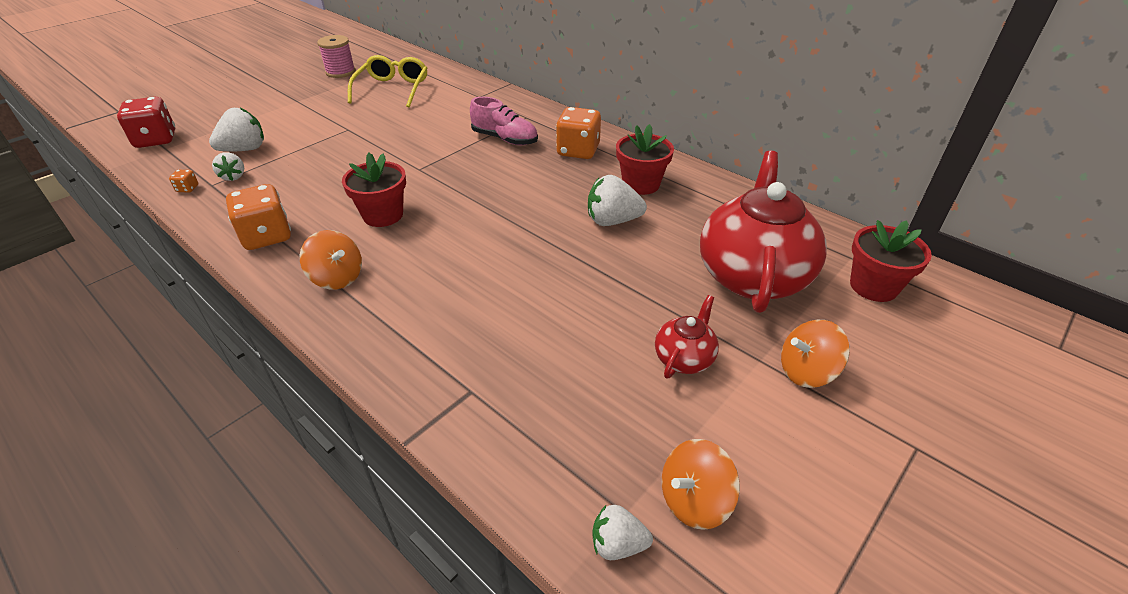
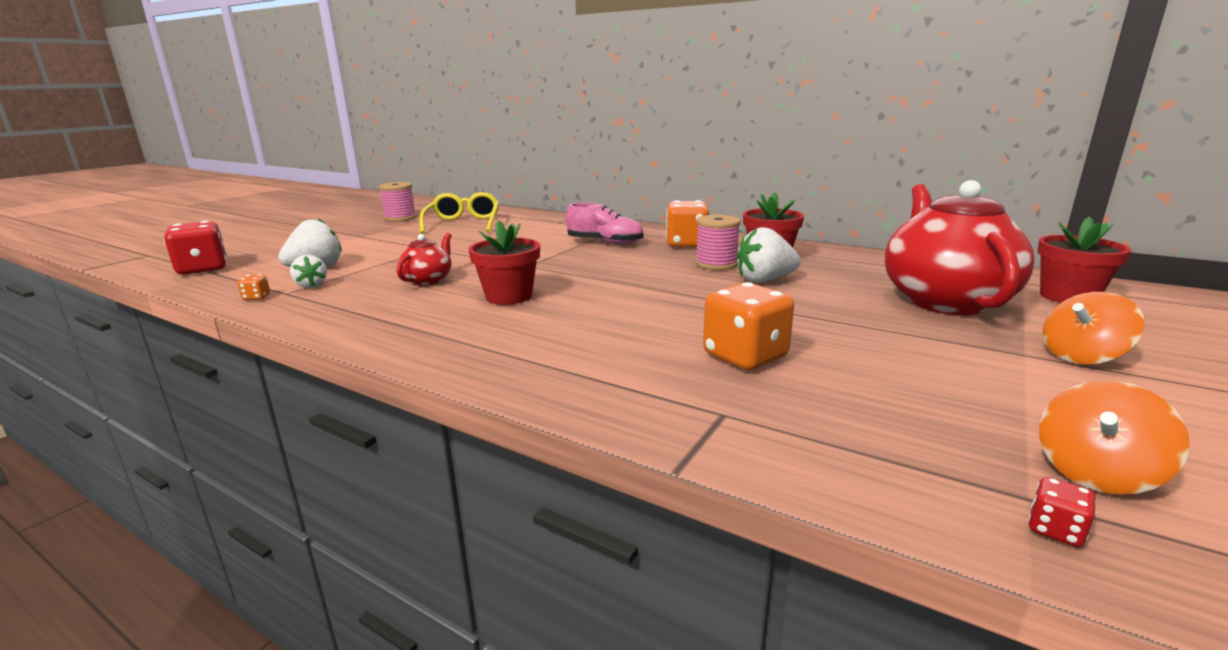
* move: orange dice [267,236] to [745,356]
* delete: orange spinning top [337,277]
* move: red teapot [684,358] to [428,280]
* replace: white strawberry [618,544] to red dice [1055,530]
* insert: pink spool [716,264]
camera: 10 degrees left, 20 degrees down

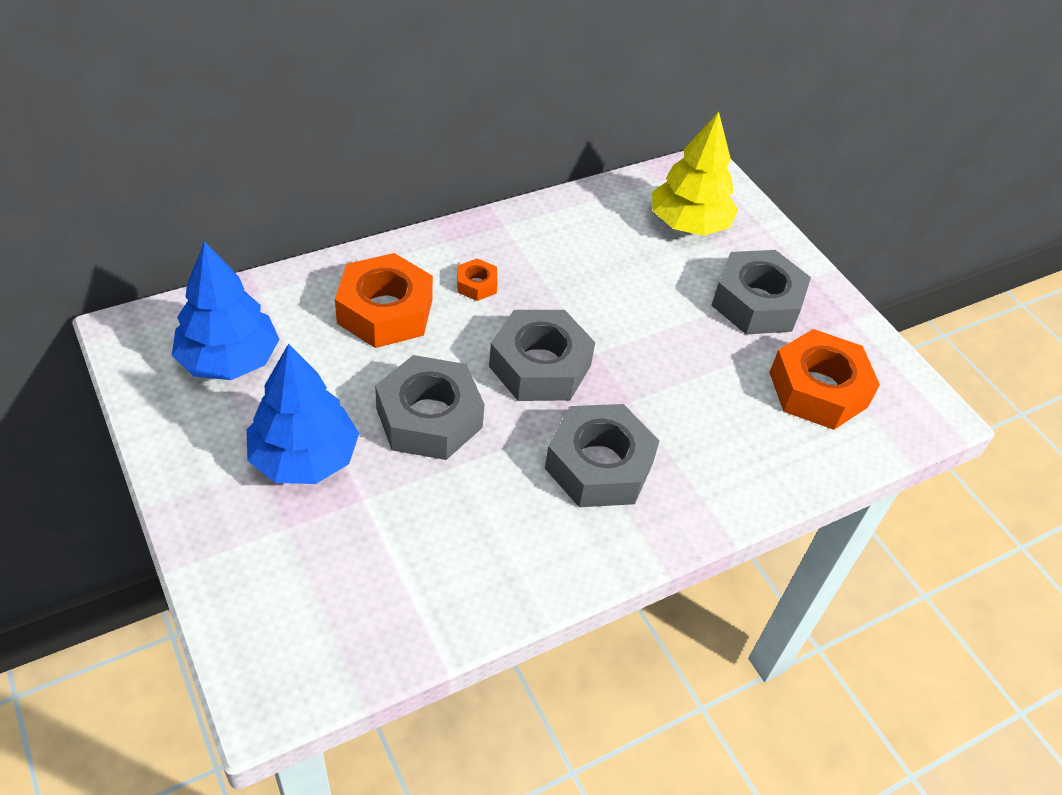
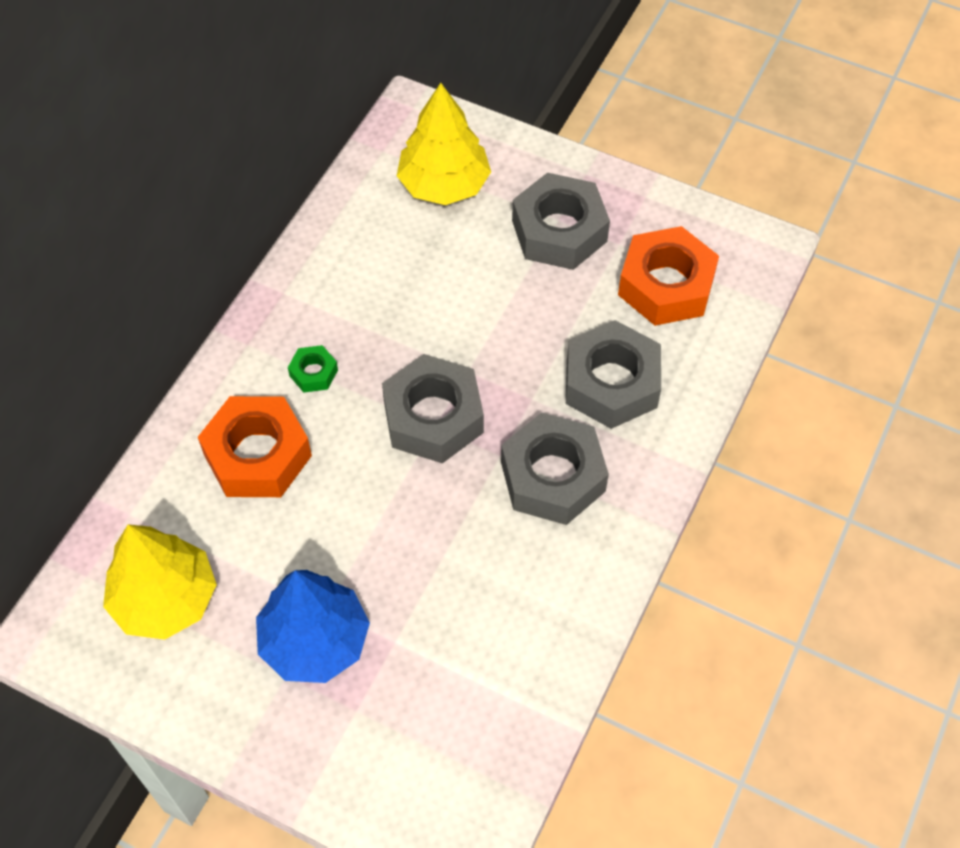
* recolor: blue tree [229,360] to yellow tree [165,599]
* recolor: orange nut [476,285] to green nut [313,373]
* move: grey nut [429,418] to [611,383]
camera: 30 degrees left, 10 degrees up

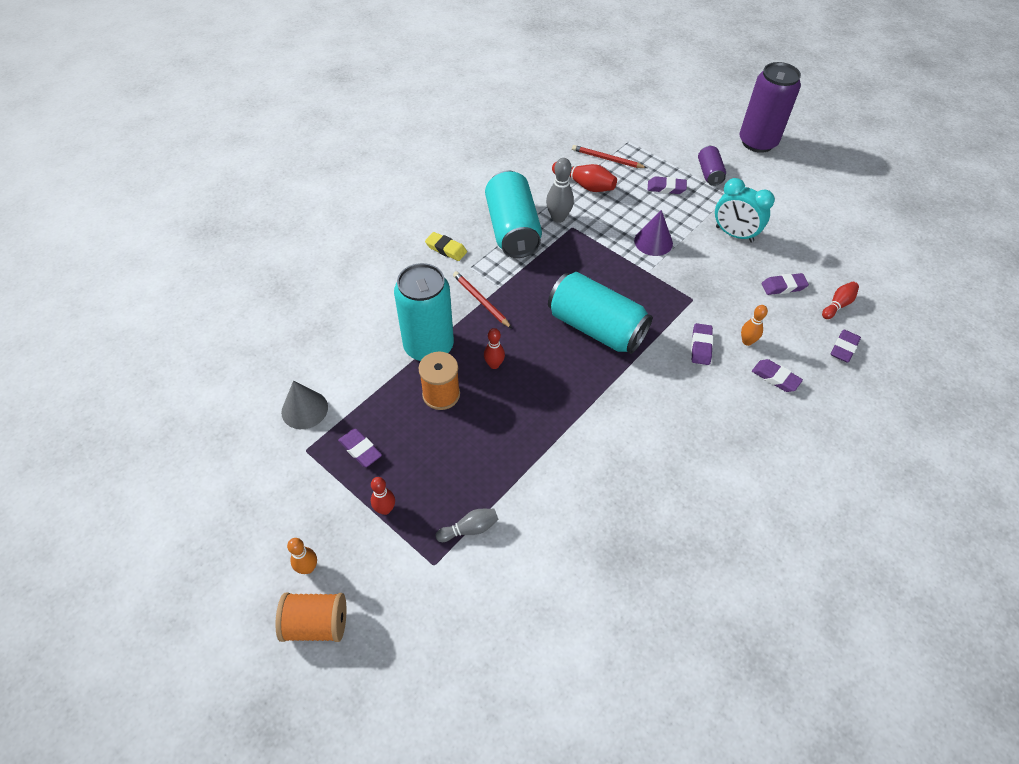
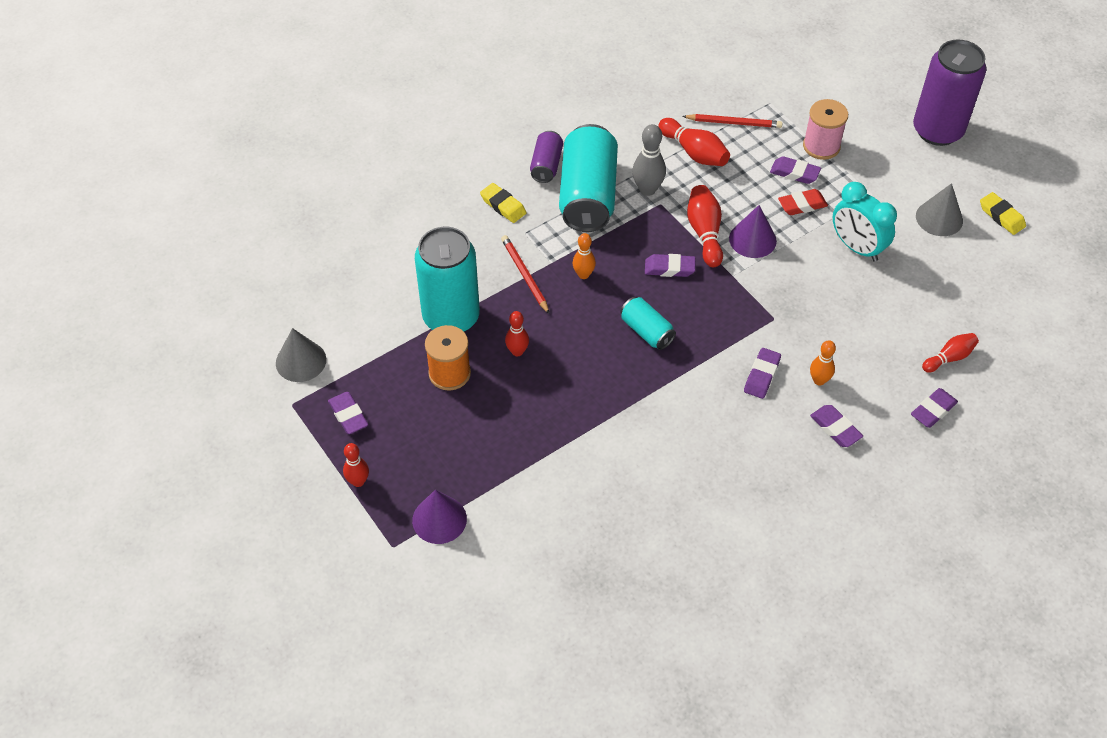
* rotate: red pencil [607,159] = [734,123] 150 degrees clockwise
* move: purple can [709,173] to [546,165]
* resize: turquoise can [596,328] = [646,331] x0.50
* move: purple eraser [783,286] to [669,268]
* replace: grey bowling pin [470,529] to purple cone [439,519]
* move: orange bowling pin [308,568] to [583,274]
* delete: orange spool [316,624]
* insert: pink spool [821,146]
* insert: grey cone [939,218]
* insert: red bowling pin [705,233]
* insert: red eraser [802,205]
* insert: yellow eraser [1001,216]
camera: 15 degrees right, 0 degrees up

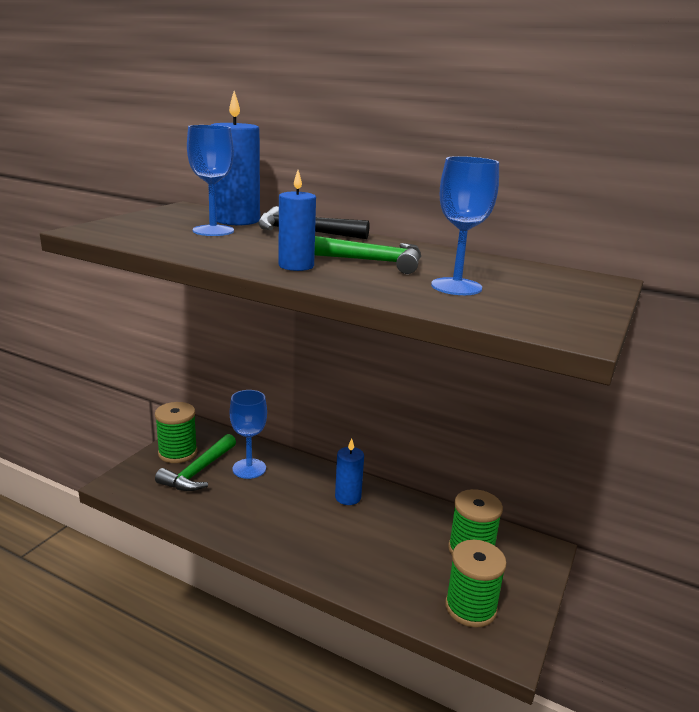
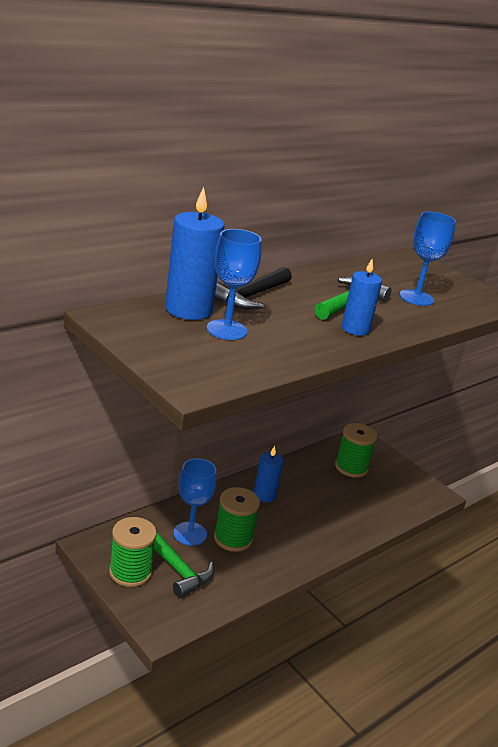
* move: green spool [470,607] to [233,538]
camera: 70 degrees left, 5 degrees up

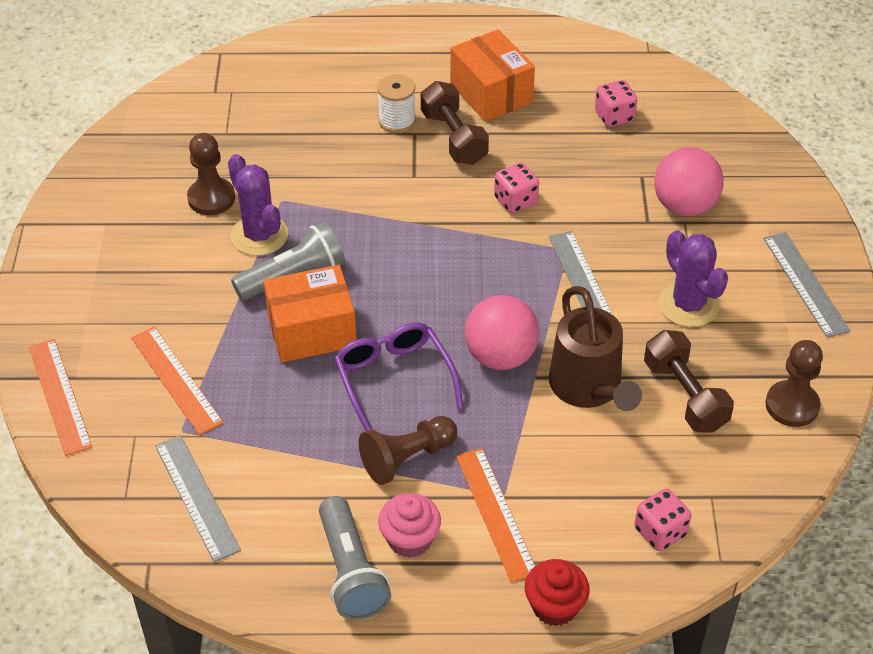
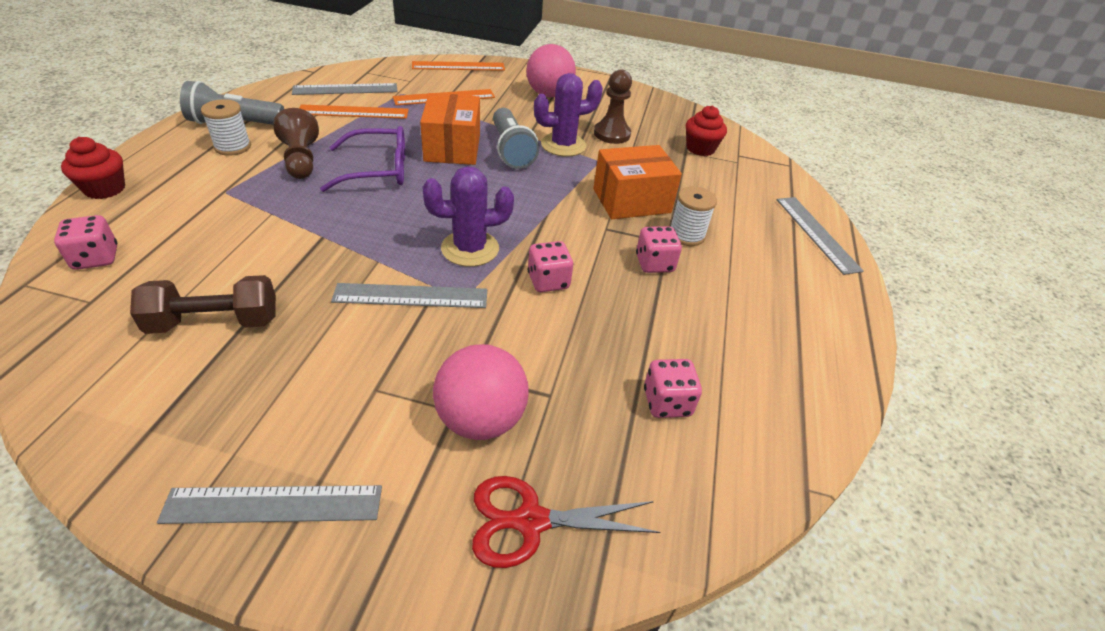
* move: orange box [491,93] to [631,201]
* replace: brown dumbbell [454,138] to pink dice [654,264]
* move: purple cactus [688,305] to [470,248]
* delete: brown watering can [589,388]
* move: pink ball [500,356] to [549,94]
* delete: brown pawn [792,405]
* move: orange ruler [495,513] to [353,112]
* replace: pink cupcake [410,539] to white spool [233,147]
* insert: red cupcake [700,148]
* insert: grey ruler [817,233]
* insert: red scissors [531,521]
camera: 100 degrees right, 5 degrees down

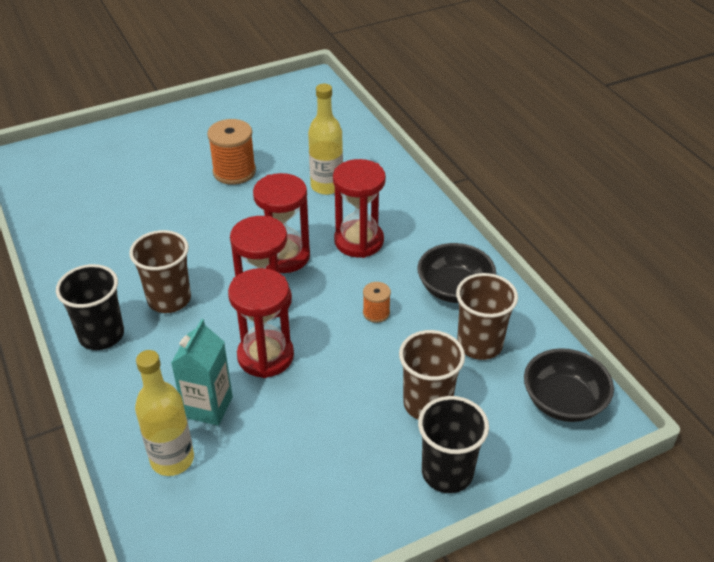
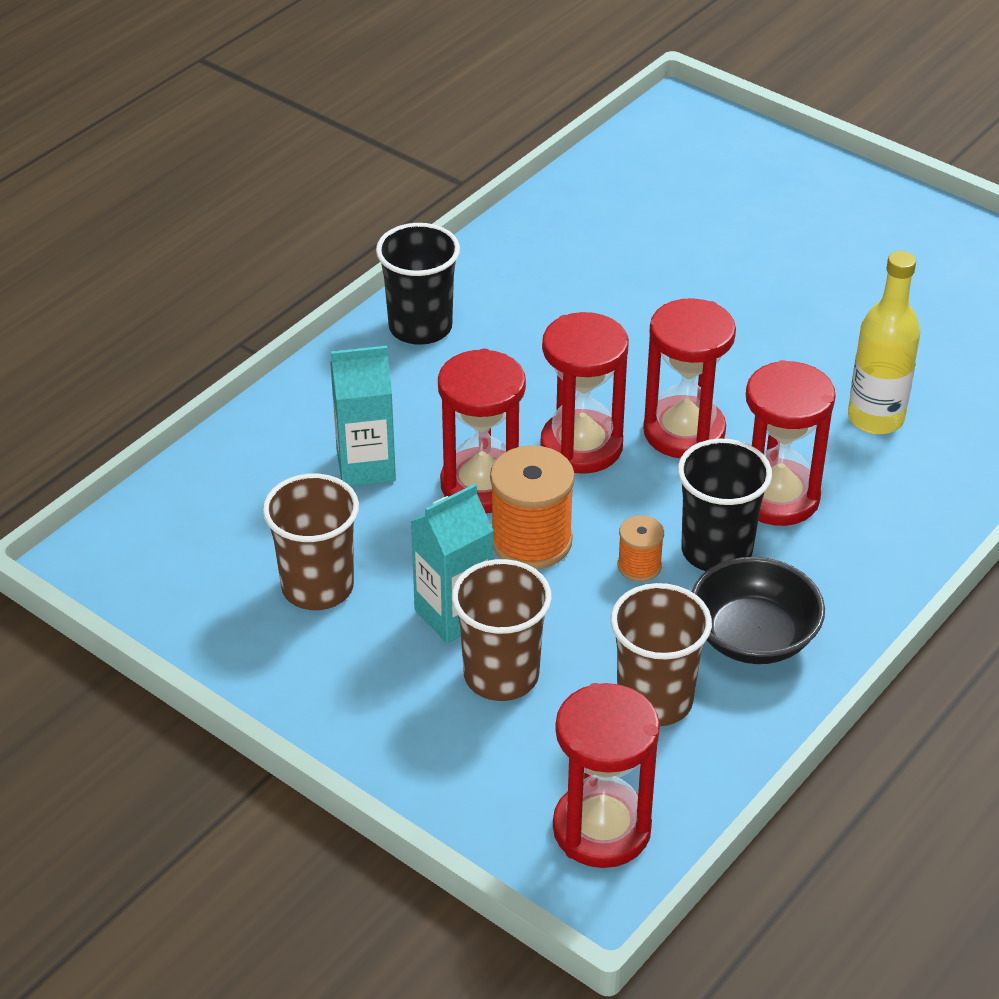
* move: orange spool [234,172] to [531,541]
* move: brown cup [169,299] to [317,587]
* replace: black bowl [563,401] to red hourglass [601,829]
* delete: yellow bottle [172,459]
* move: black cup [447,472] to [716,551]
* insert: turquoise carton [453,614]
camera: 65 degrees right, 0 degrees up

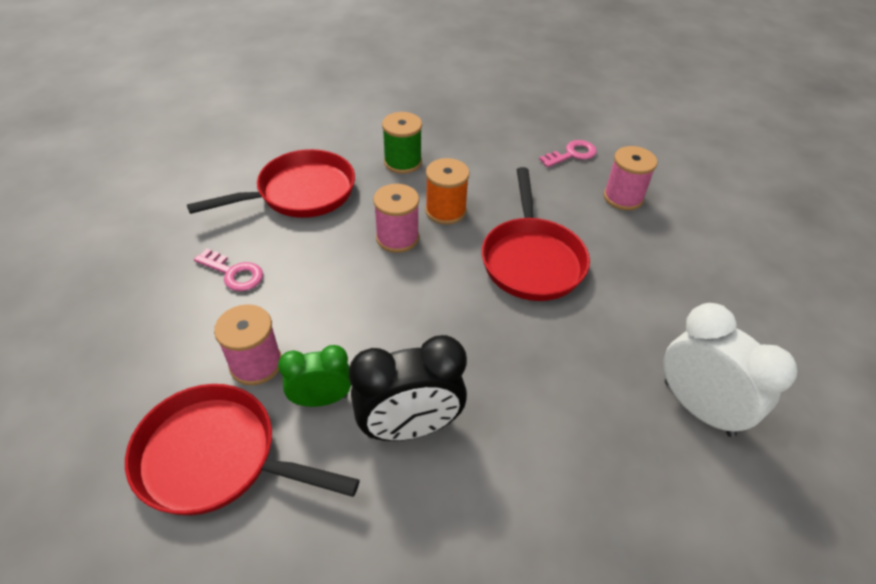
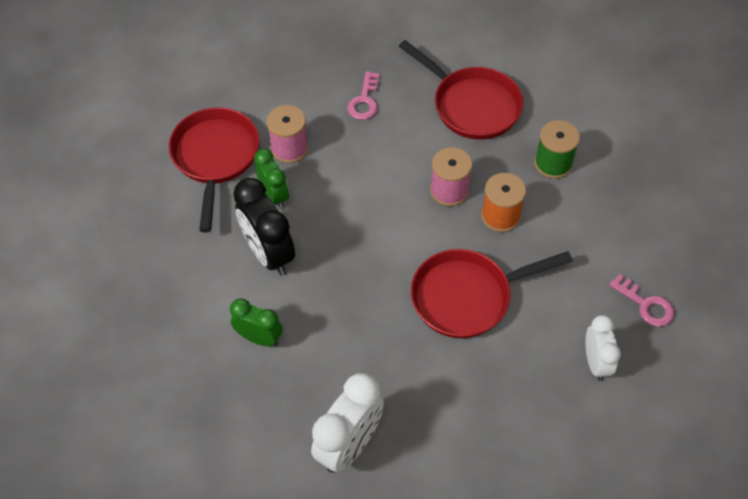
* replace: pink spool [623,197] to white clock [596,362]
* insert: green clock [259,338]
camera: 75 degrees right, 10 degrees up

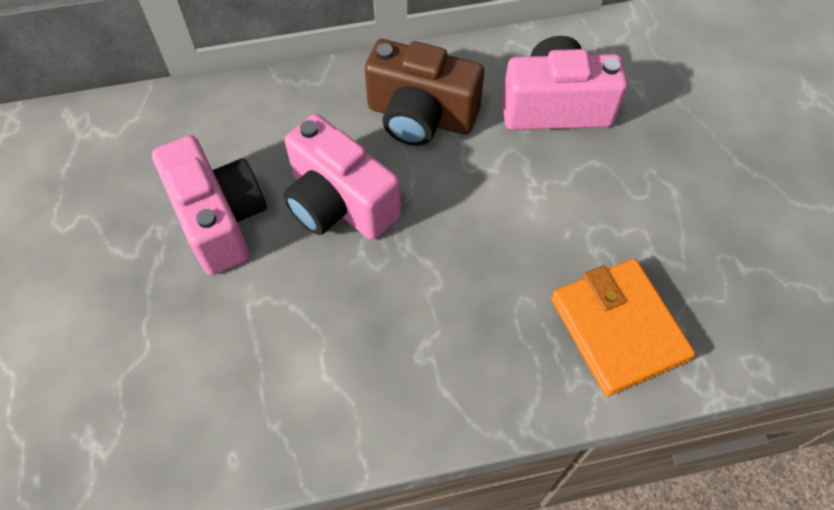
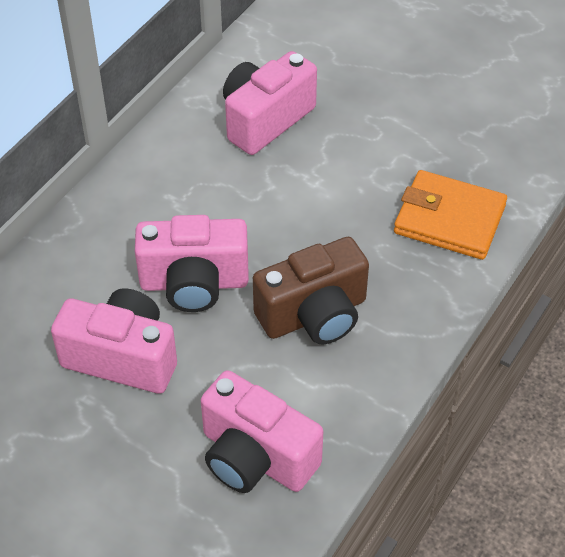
* move: brown camera [420,116] to [314,315]
* insert: pink camera [255,457]
camera: 45 degrees left, 10 degrees down

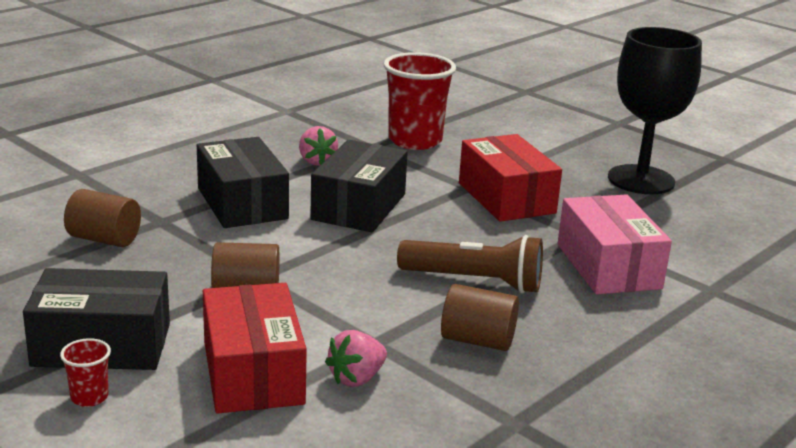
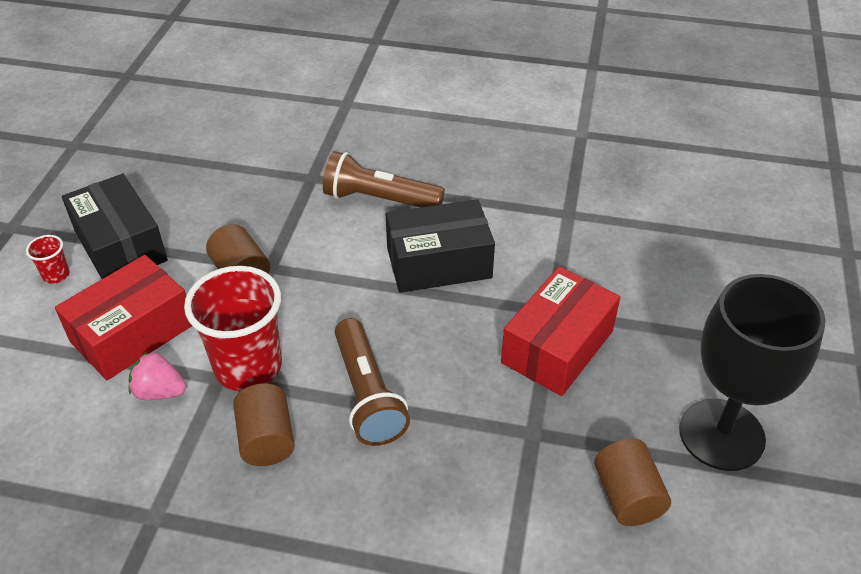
* move: red cup [415,140] to [248,367]
* delete: pink strawberry [317,161]
* replace: black box [242,203] to brown flashlight [379,199]
* move: brown cylinder [104,239] to [627,496]
* delete: pink box [608,266]
camera: 60 degrees right, 20 degrees up

